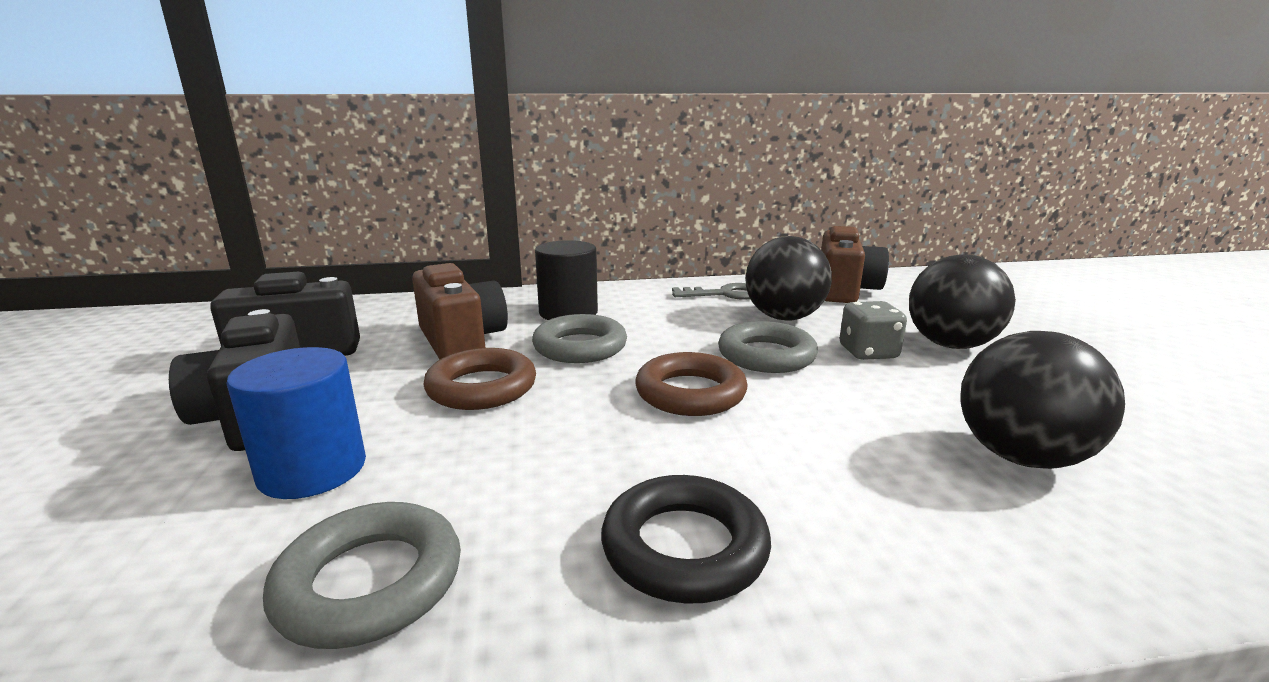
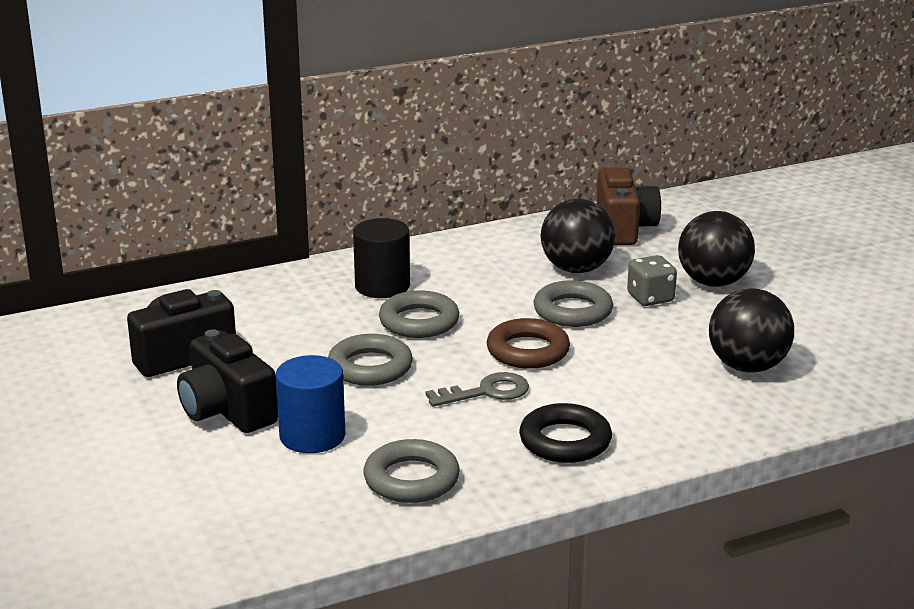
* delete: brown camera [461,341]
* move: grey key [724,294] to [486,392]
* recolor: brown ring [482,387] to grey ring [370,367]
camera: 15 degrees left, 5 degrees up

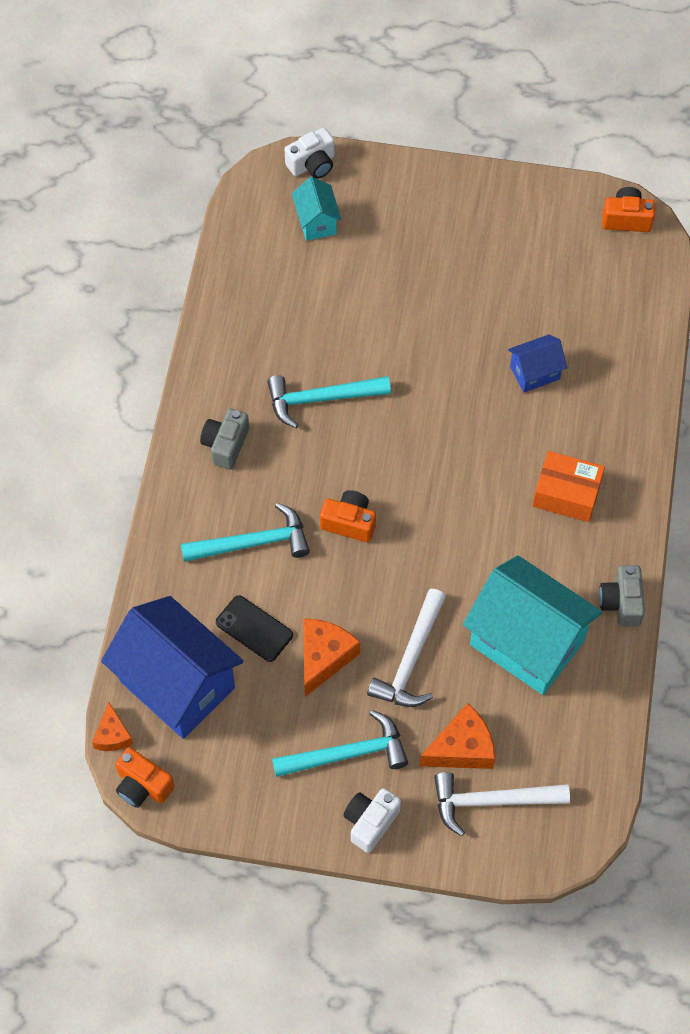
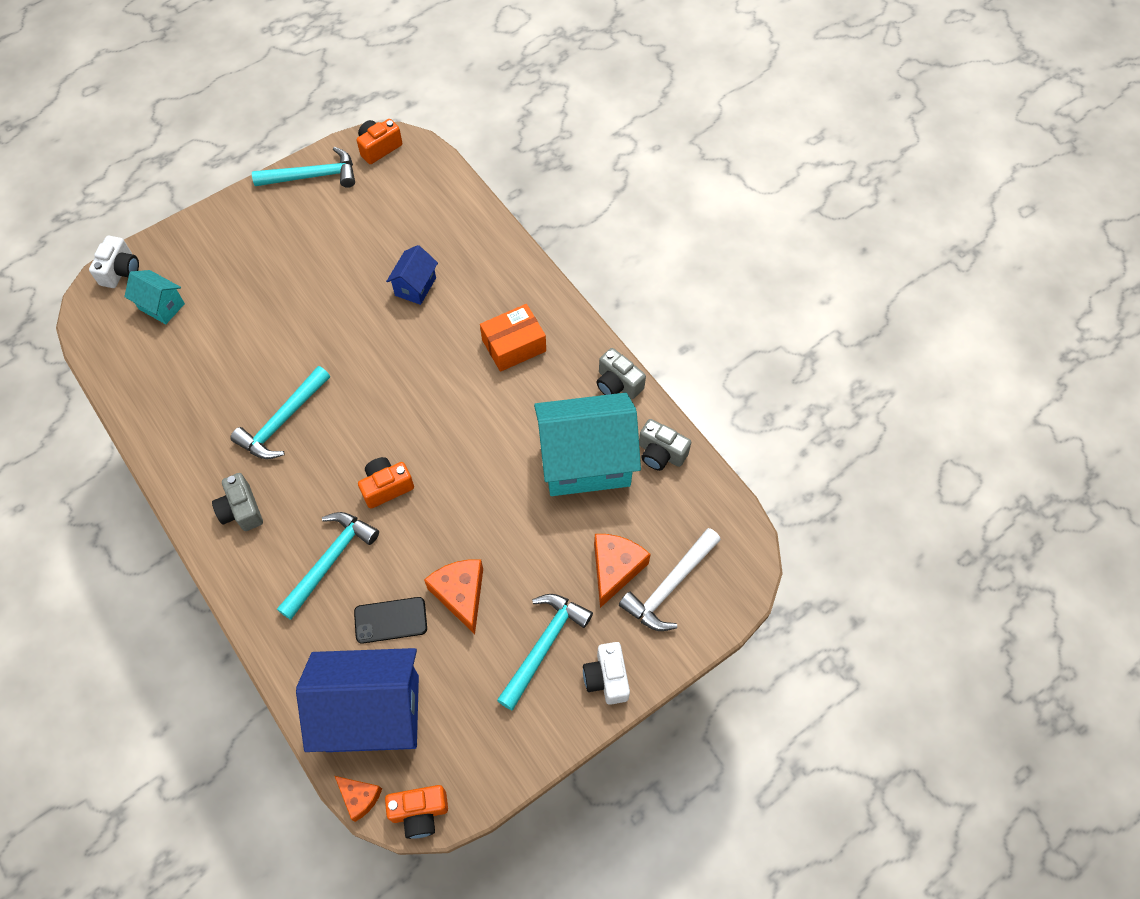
* delete: white hammer [411,659]
* insert: turquoise hammer [313,176]
* insert: grey camera [660,453]
camera: 45 degrees left, 0 degrees up

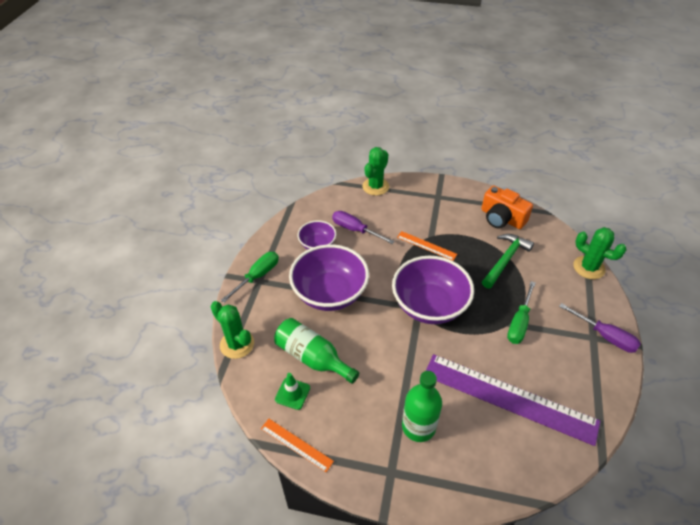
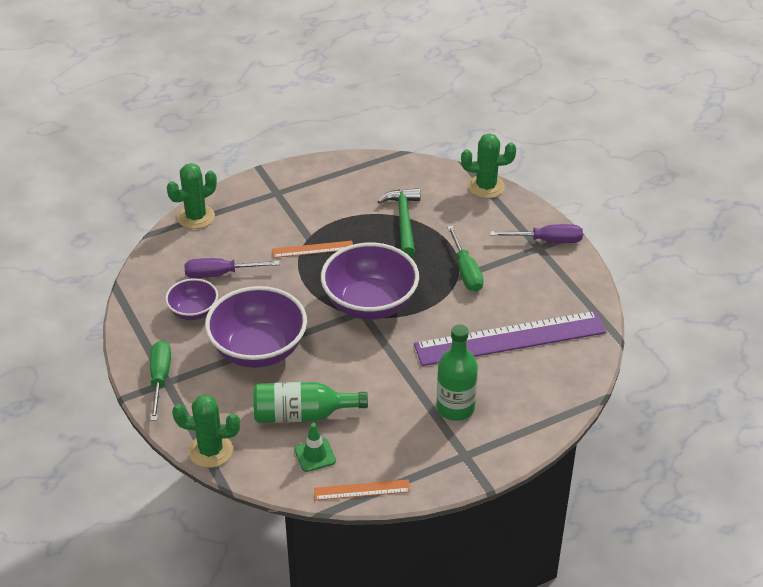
* rotate: green cactus [375,186] = [196,217] 60 degrees clockwise
* delete: orange camera [502,218]
camera: 40 degrees left, 5 degrees down

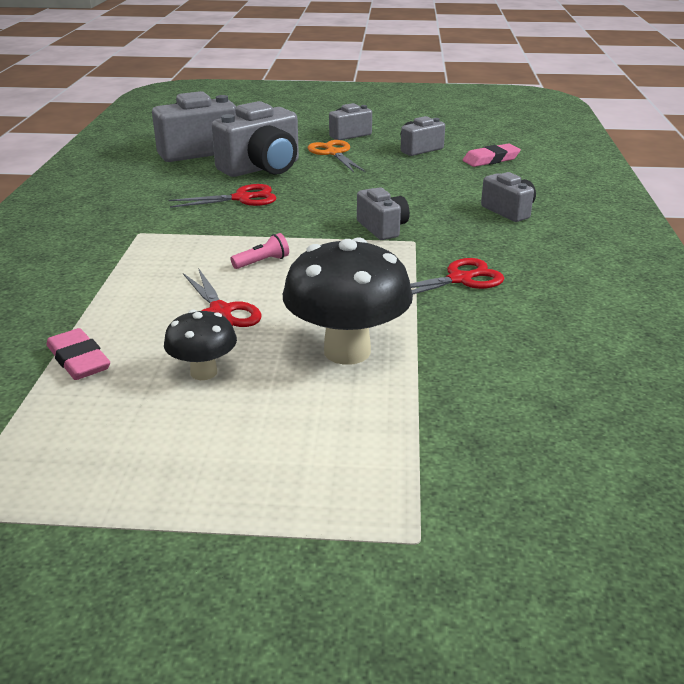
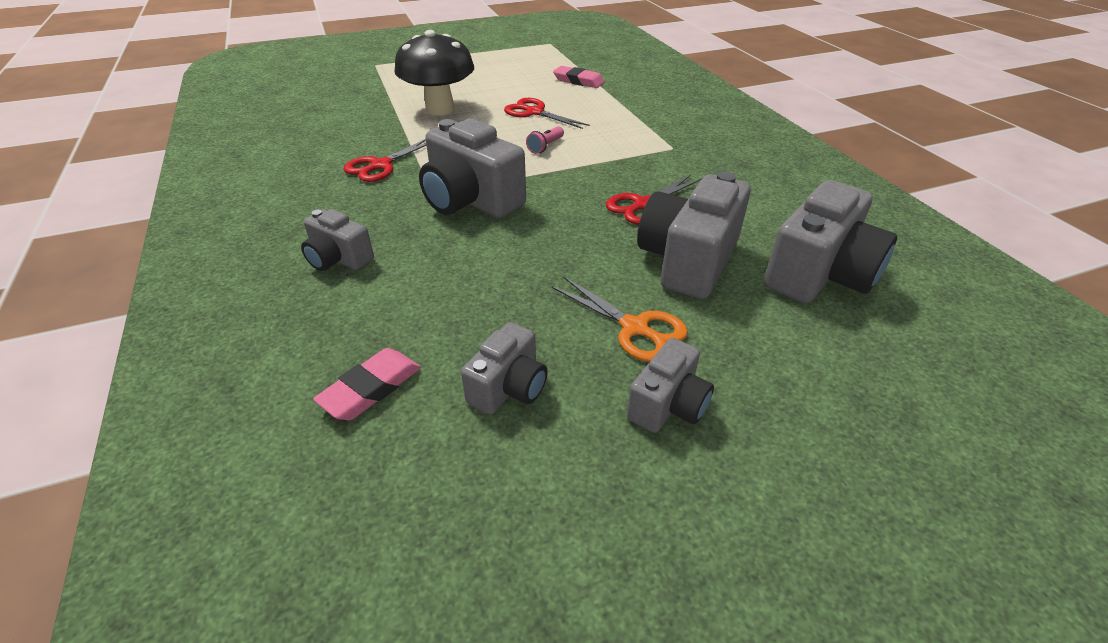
* resize: grey camera [382,228] = [471,200] x1.78
* delete: black mushroom [204,372]
camera: 155 degrees right, 10 degrees up

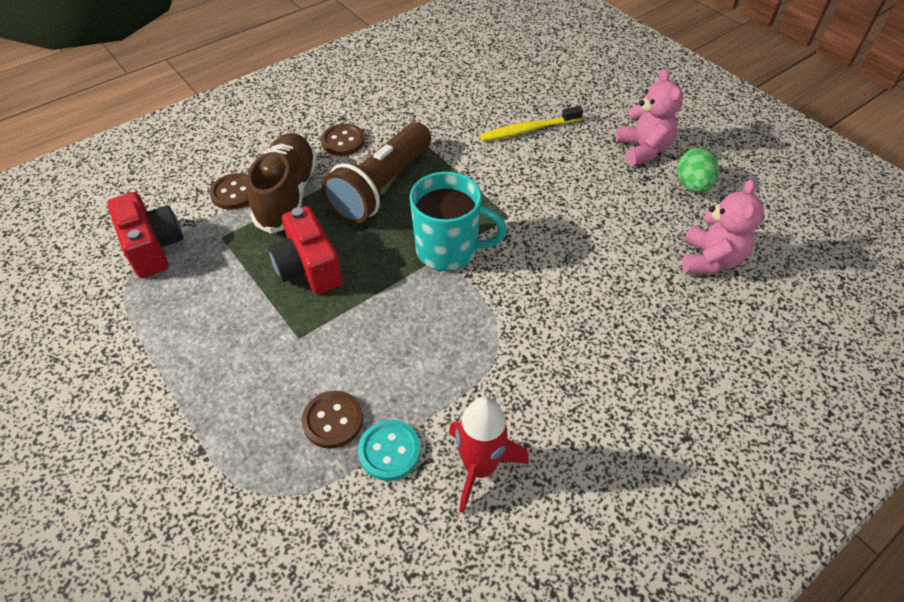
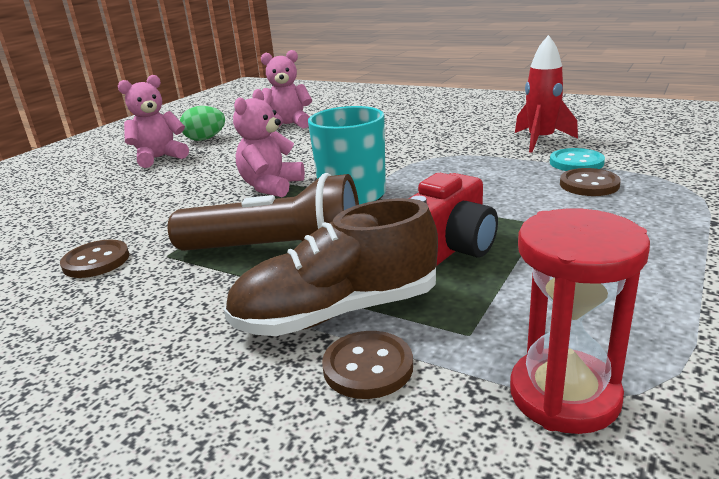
* delete: yellow toothbrush [528,130]
* move: brown button [343,141] to [96,261]
* replace: red camera [153,247] to red hourglass [564,395]
* insert: pink teddy bear [271,186]
camera: 110 degrees left, 25 degrees down

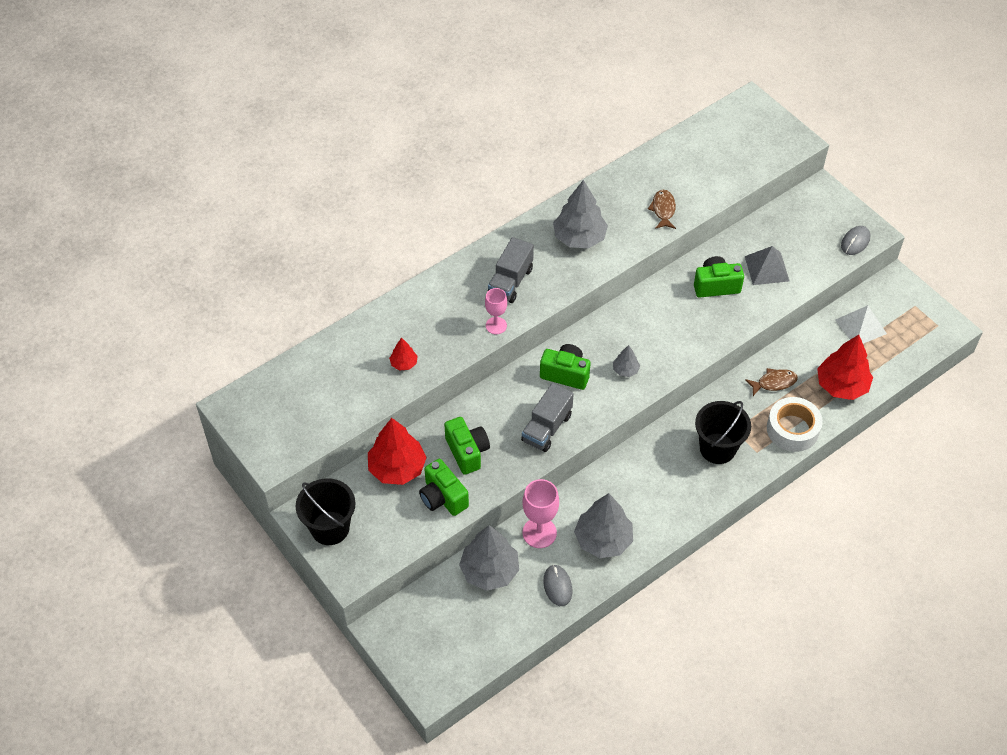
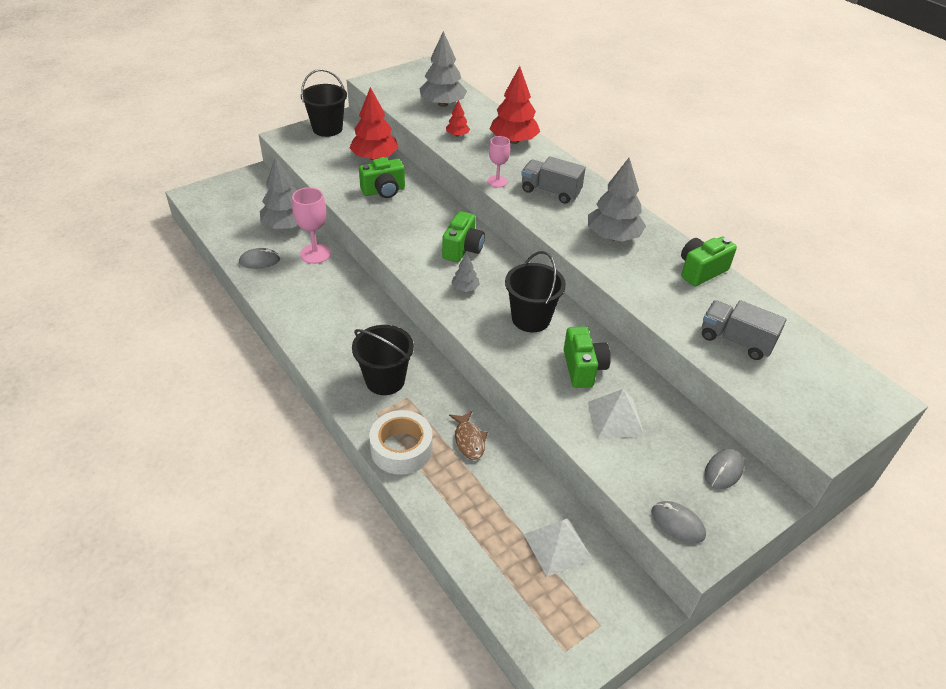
* delete: brown fish [663,210]
* recolor: grey pyramid [766,268] to white pyramid [615,418]
* move: red tree [841,385] to [513,141]
* move: grey truck [547,428] to [736,341]
* move: green camera [443,497] to [701,271]
* move: grey tree [603,540] to [442,104]
* insert: black bucket [531,319]
* insert: grey mouse [723,470]
camera: 90 degrees right, 10 degrees down

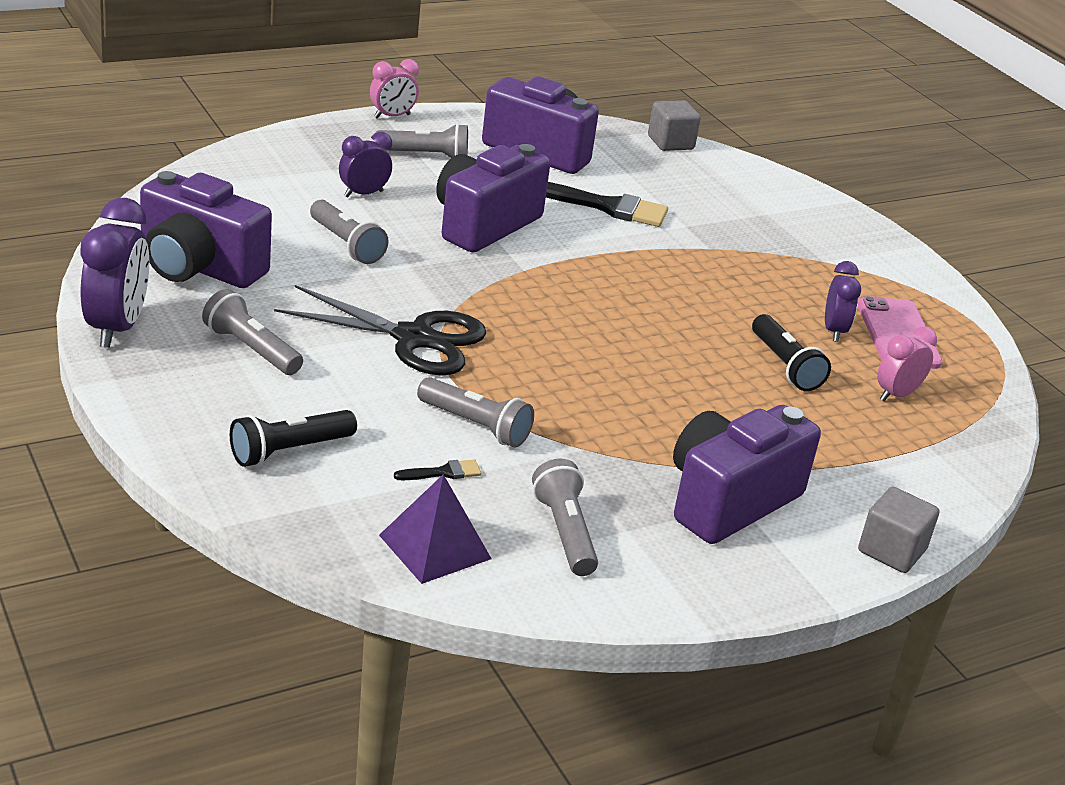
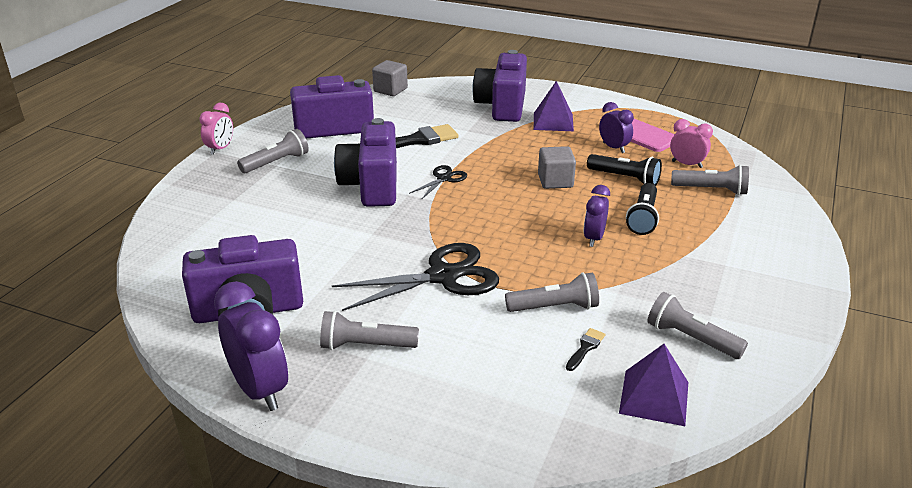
* move: purple clock [363,194] to [594,238]
* move: grey flashlight [346,244] to [711,190]
* rotate: pink clock [896,395] = [687,164] 105 degrees clockwise
* move: purple camera [729,501] to [502,106]
* move: black flashlight [289,451] to [643,218]
* move: grey cube [891,551] to [555,181]
* insert: purple pyramid [553,121]
* insert: black scissors [444,178]
camera: 35 degrees left, 0 degrees up

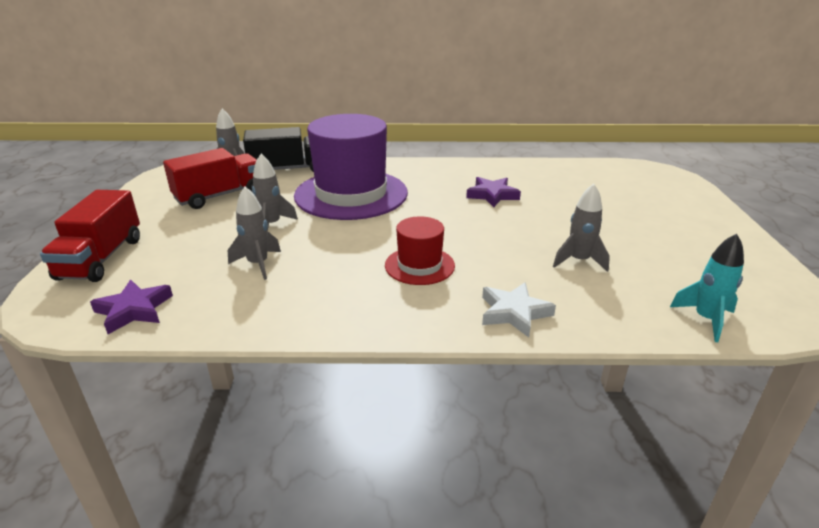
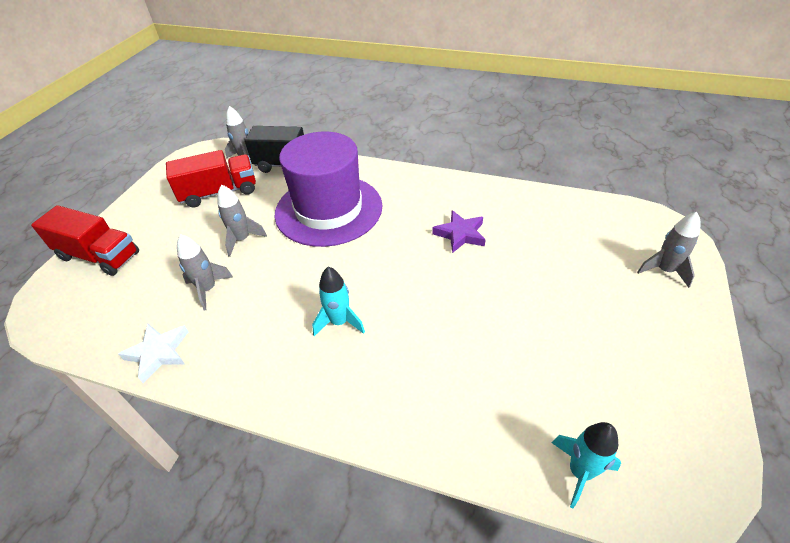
* move: grey rocket [579,261] to [664,270]
* rotate: red truck [101,258] = [99,256] 90 degrees counterclockwise
* replace: red hat [419,265] to turquoise rocket [339,322]
* delete: purple star [134,310]
* move: white star [514,313] to [158,353]
camera: 20 degrees right, 15 degrees up

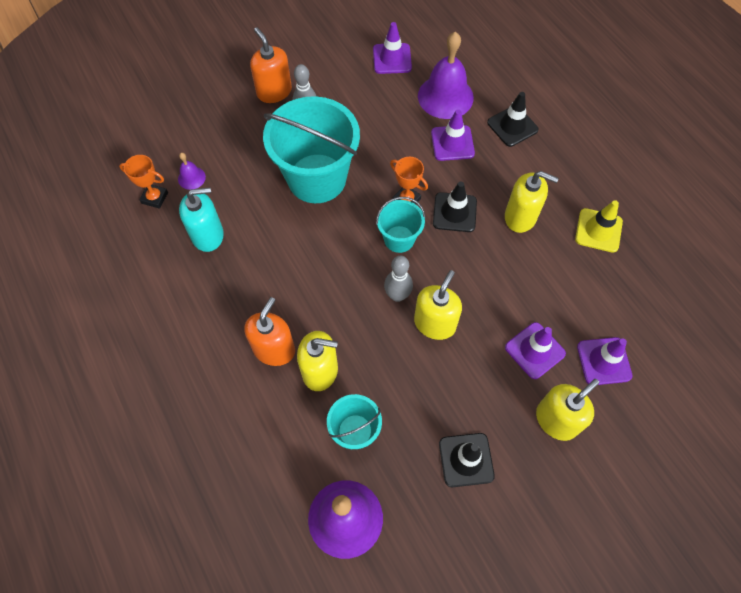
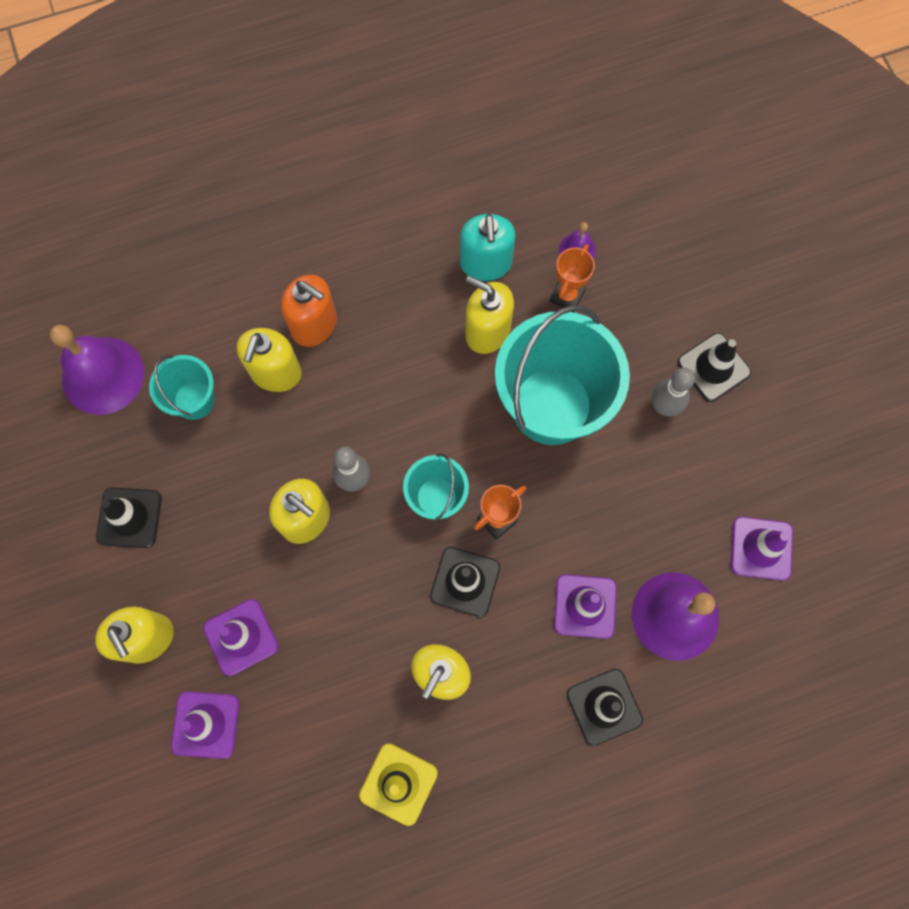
* replace: orange soap dispenser [274,91] to black traffic cone [713,367]
* move: orange trophy [154,198] to [567,296]
* insert: yellow soap dispenser [487,331]
camera: 100 degrees right, 10 degrees up

